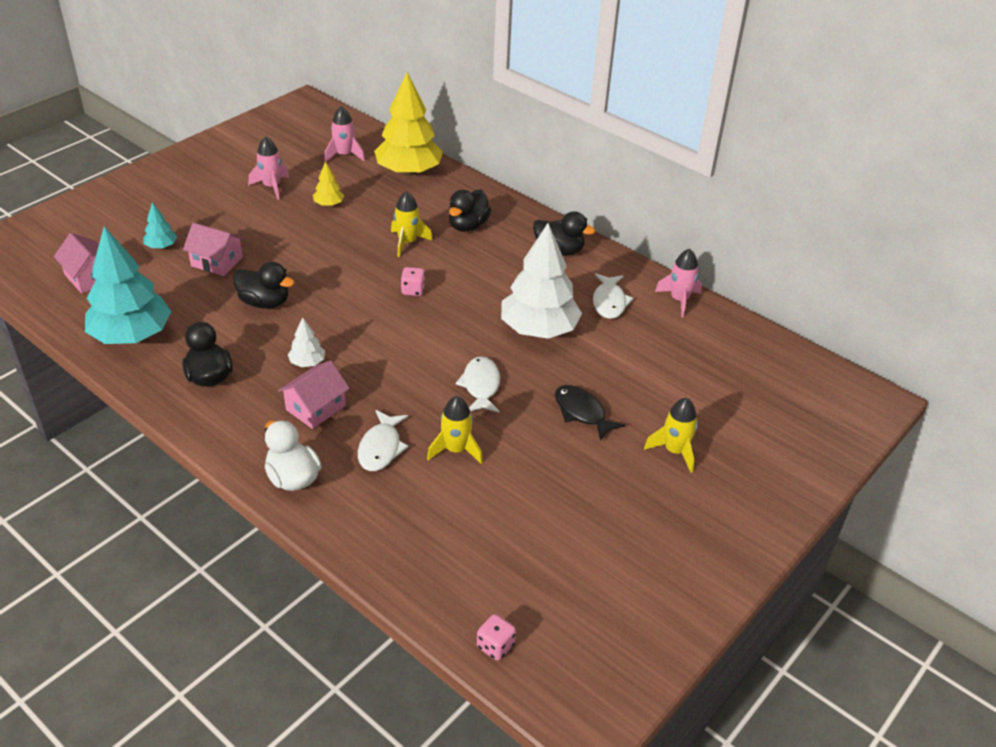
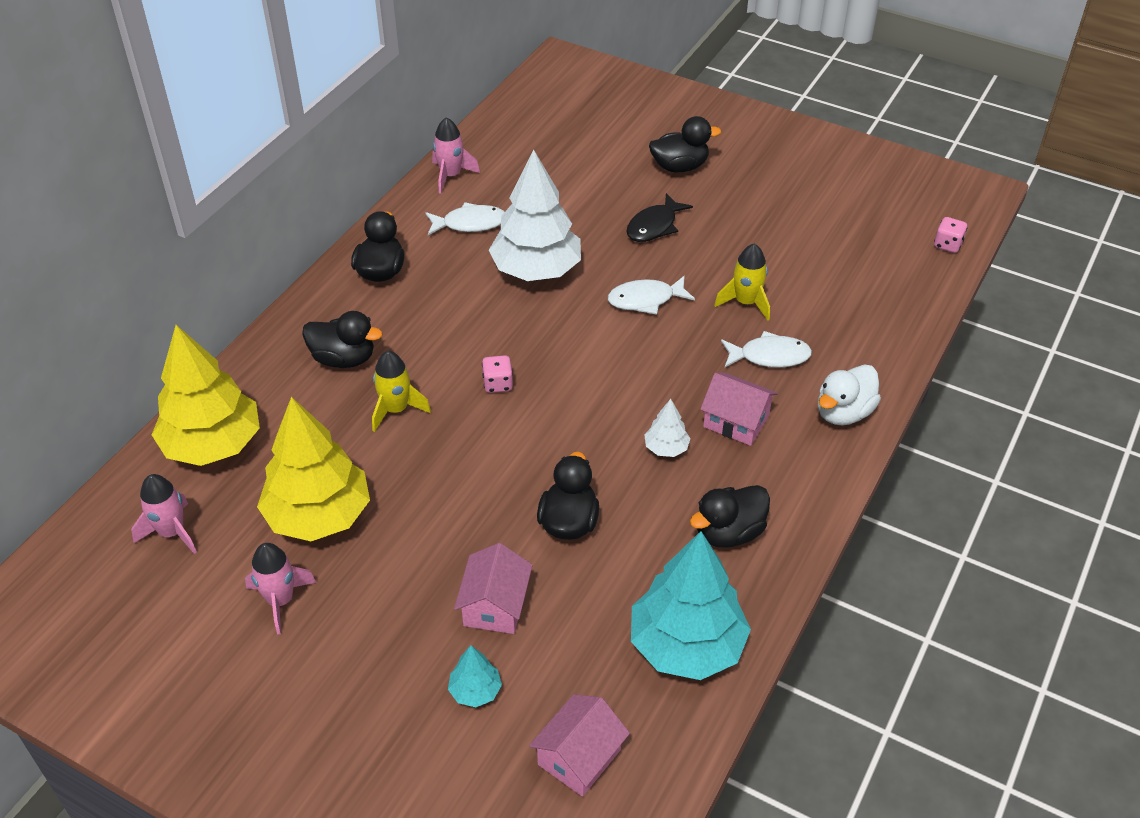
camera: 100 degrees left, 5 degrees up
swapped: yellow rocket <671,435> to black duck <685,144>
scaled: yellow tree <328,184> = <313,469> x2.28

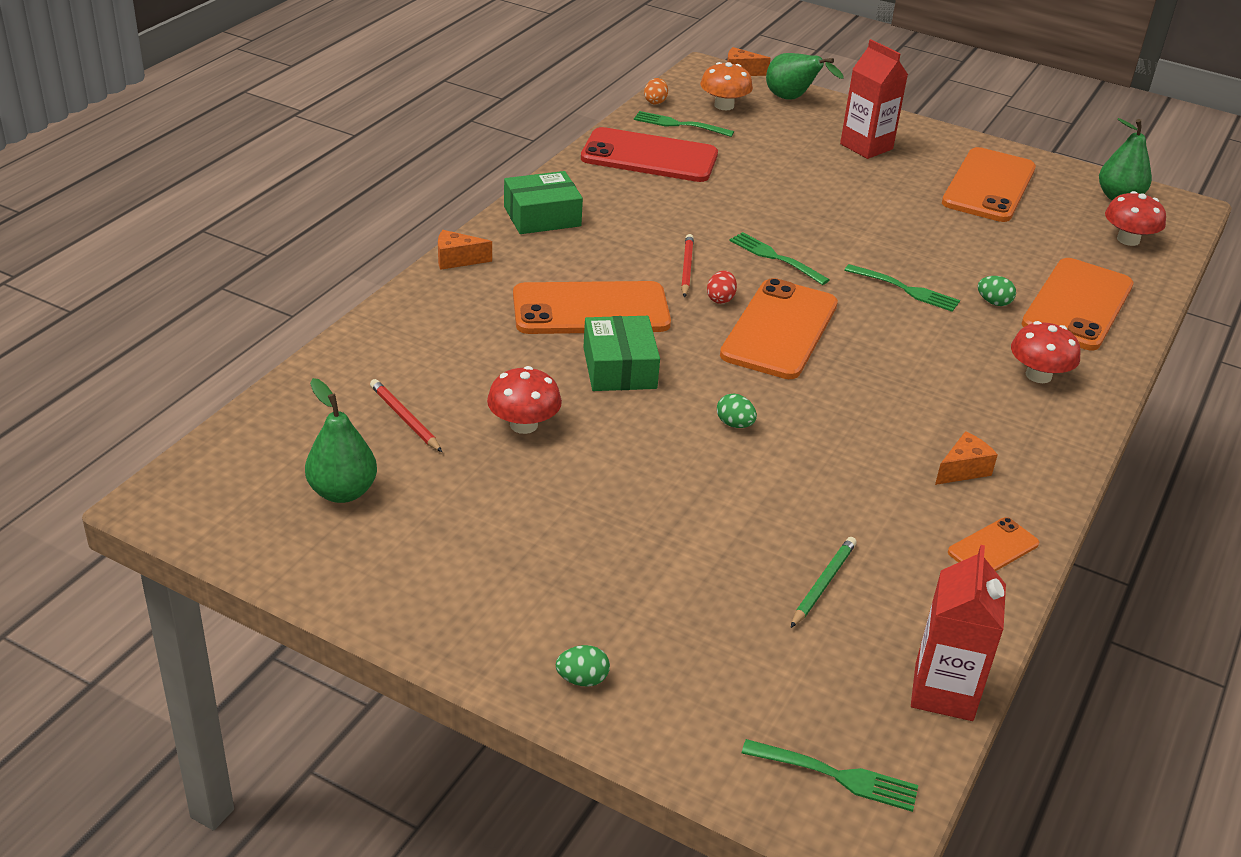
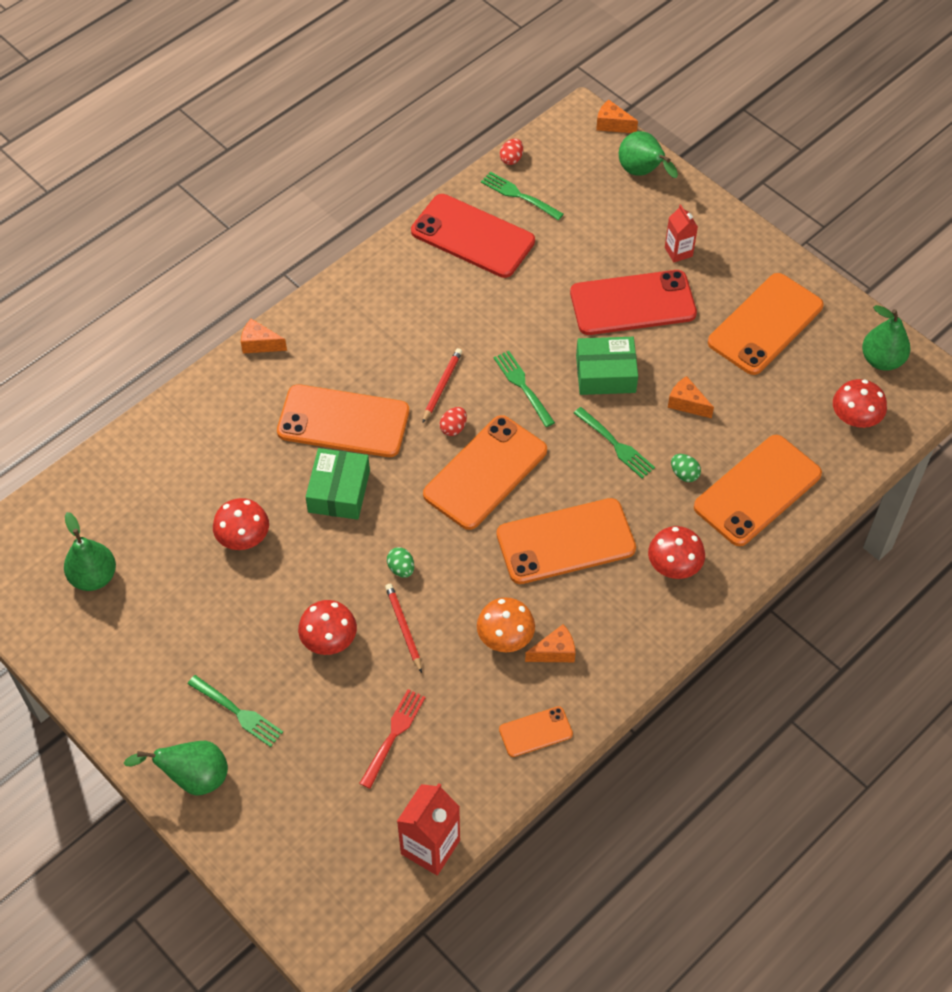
camera: 20 degrees right, 20 degrees up
new: red phone <633,302>; orange cheese <691,397>; orange phone <566,541>; red mushroom <327,627>
shifted: orange mushroom <726,86> to <506,624>; green box <543,202> to <607,366>; red pencil <406,415> to <403,628>; green fork <830,775> to <235,711>
swapped: green pencil <824,582> to red fork <392,739>; green egg <583,665> to green pear <176,768>
repainted: orange egg <656,91> to red egg <511,151>
scaled: red carton <874,99> = <681,233> x0.61

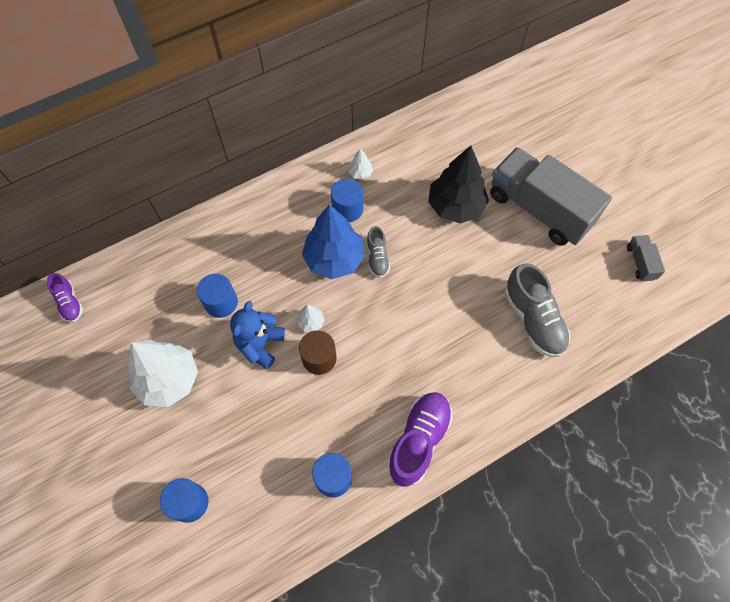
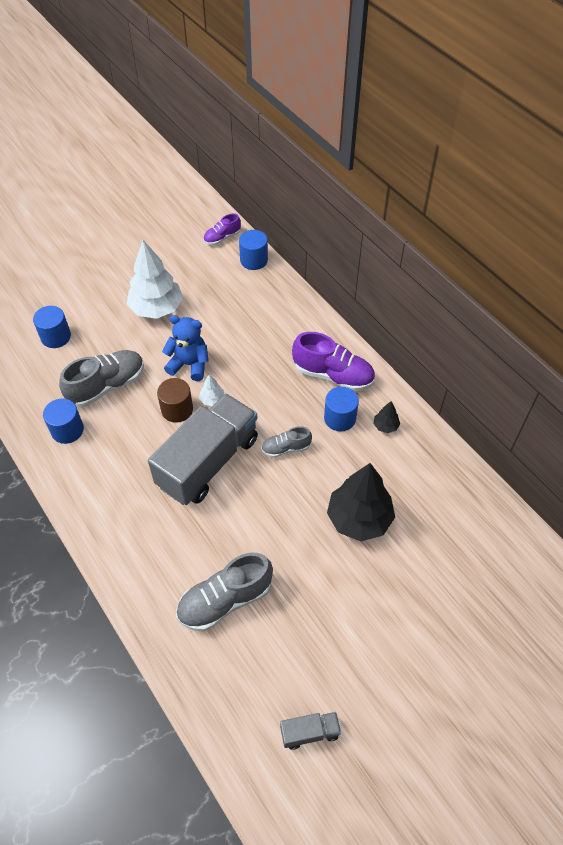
camera: 85 degrees right, 10 degrees down
gone: blue tree <333,241>
new: grey shoe <101,378>
shifted: grey truck <551,196> to <203,449>; blue cylinder <217,296> to <253,250>; purple shoe <420,439> to <333,361>
repainted: white tree <360,164> to black tree <387,417>

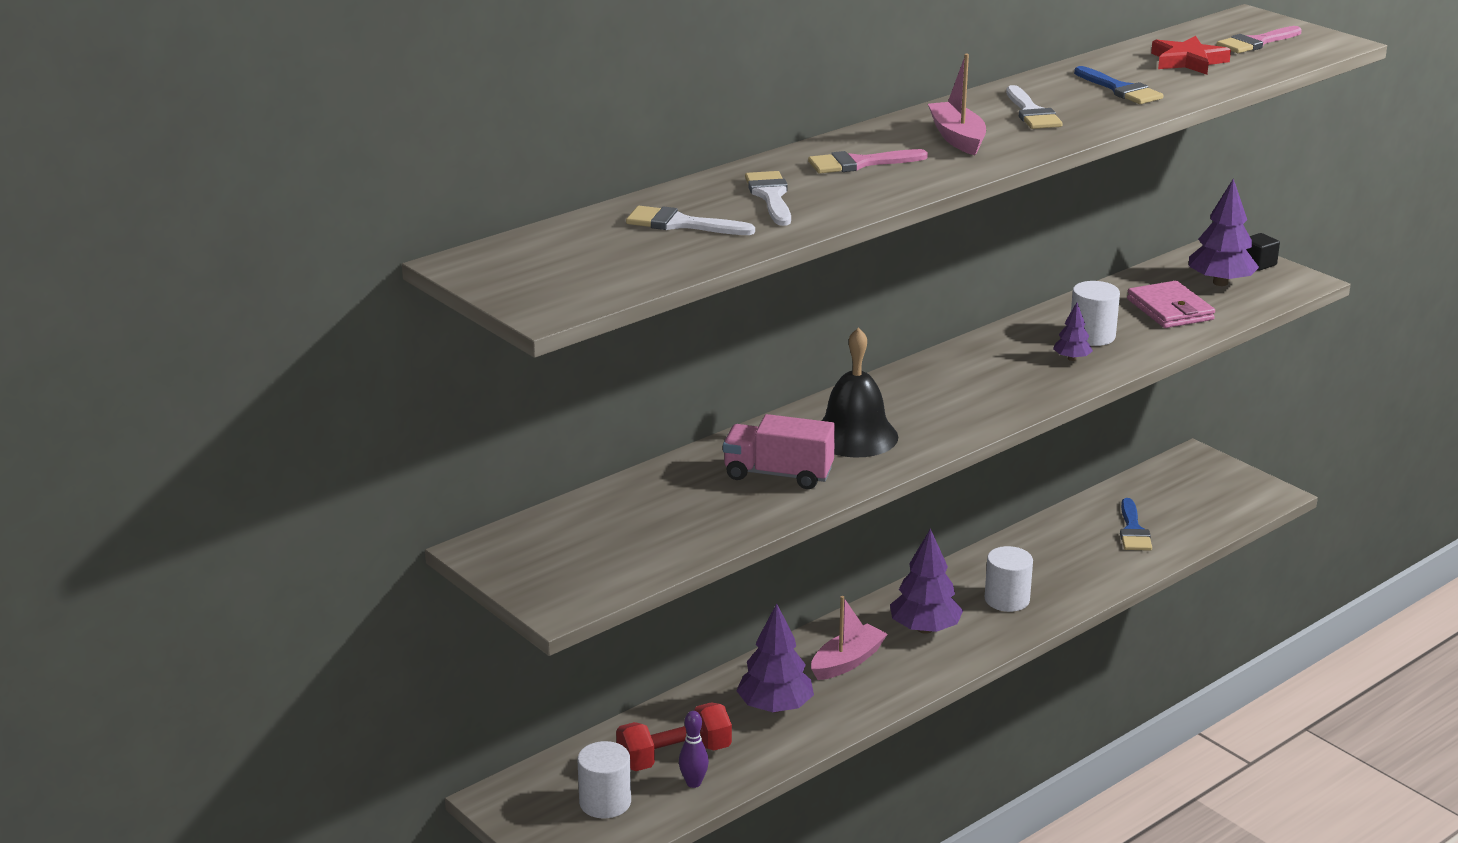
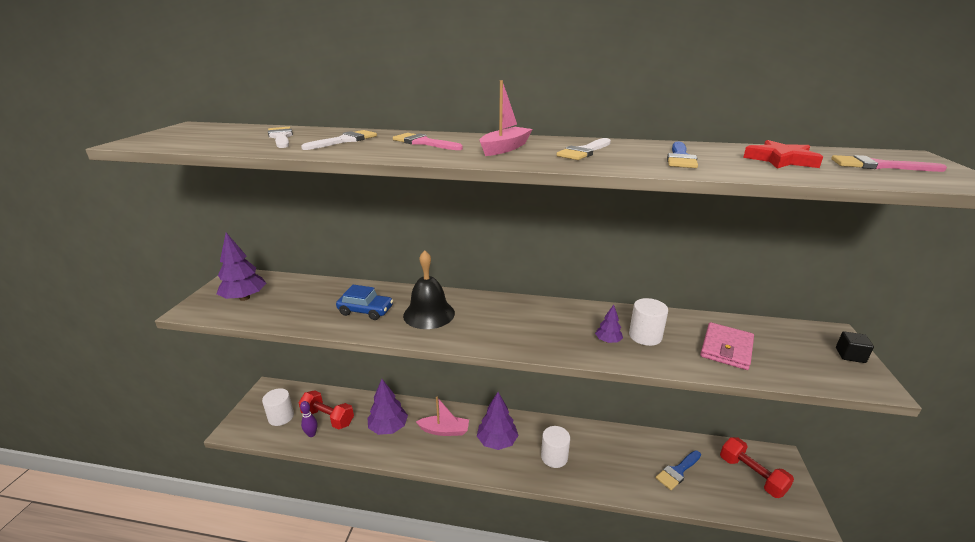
camera: 50 degrees right, 0 degrees up
new: red dumbbell <757,467>
shifted: purple tree <1224,232> to <241,267>
swapped: pink truck <779,451> to blue car <364,302>

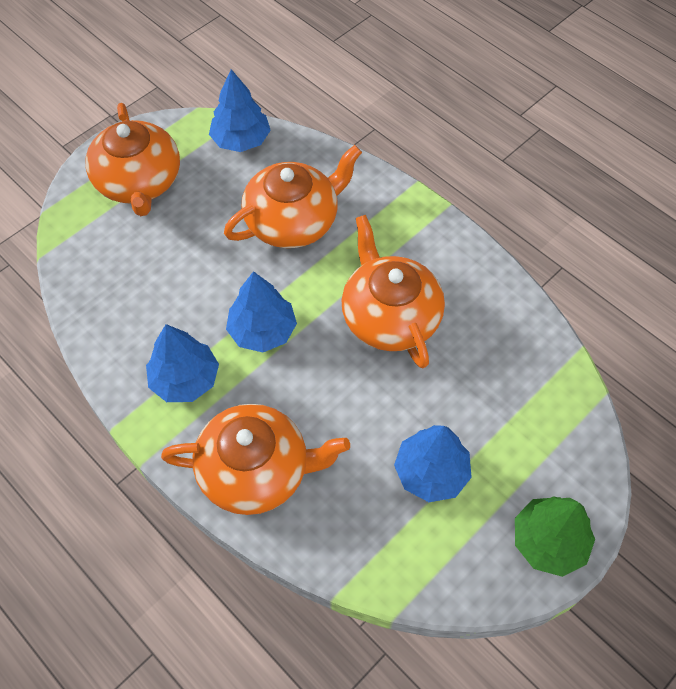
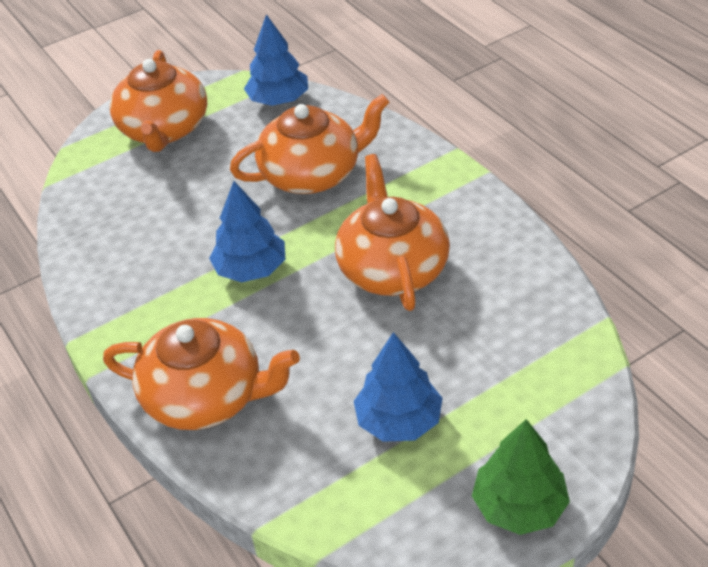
camera: 15 degrees right, 15 degrees down
gone: blue tree <182,363>

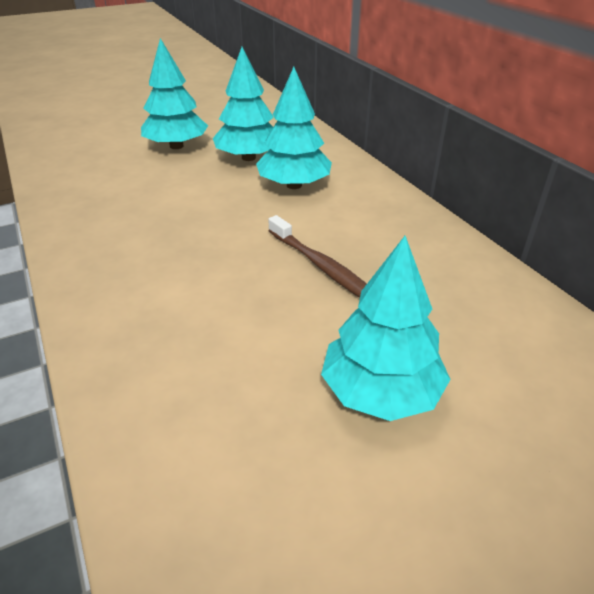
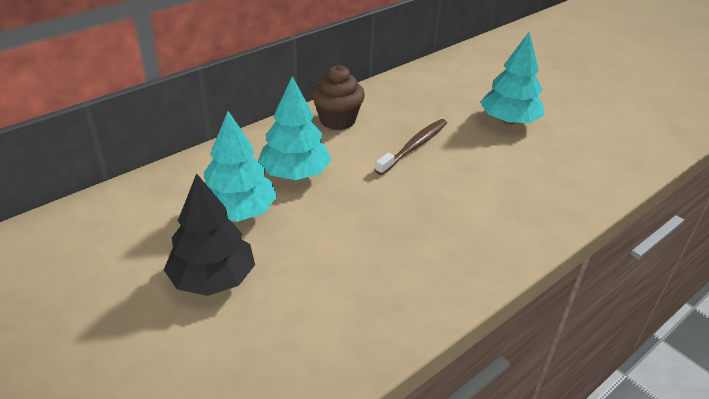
camera: 105 degrees left, 0 degrees up
new: brown cupcake <338,97>
repainted: turquoise tree <174,93> to black tree <209,234>

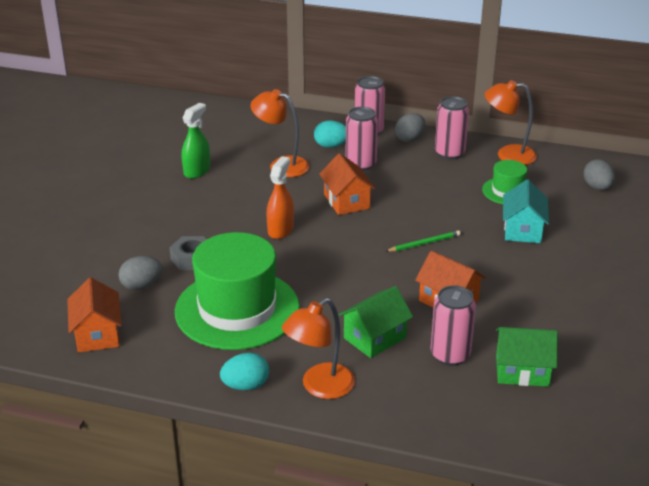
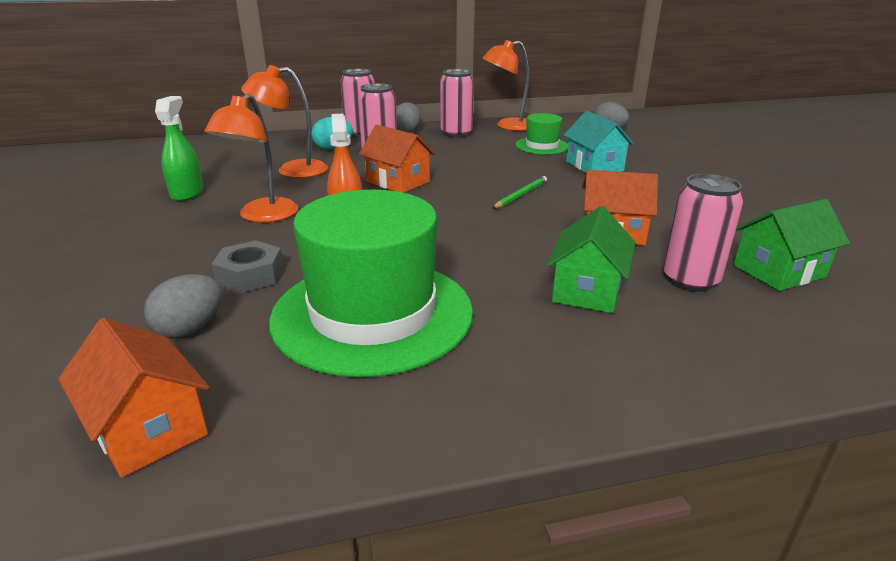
camera: 30 degrees left, 5 degrees down
gone: turquoise egg <244,371>
shifted: orange lamp <318,348> to <251,157>

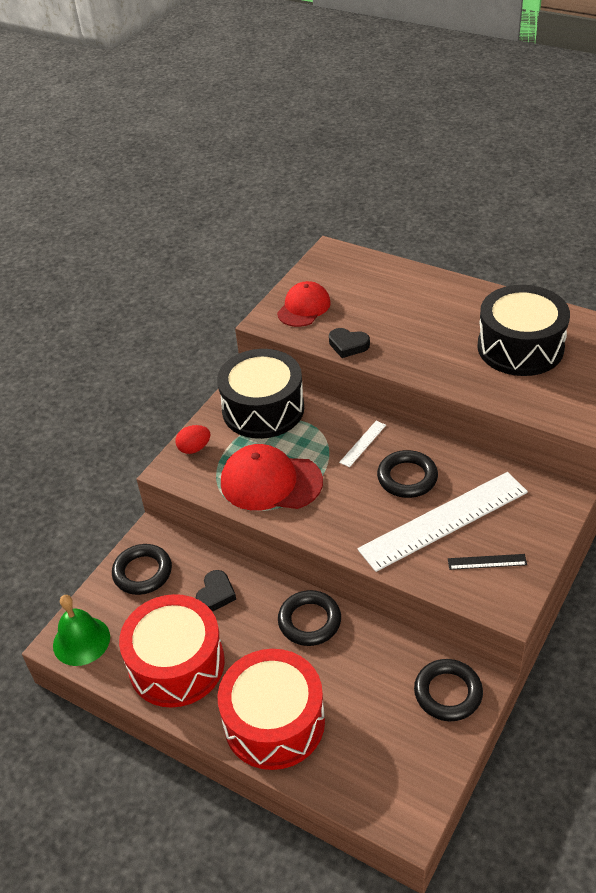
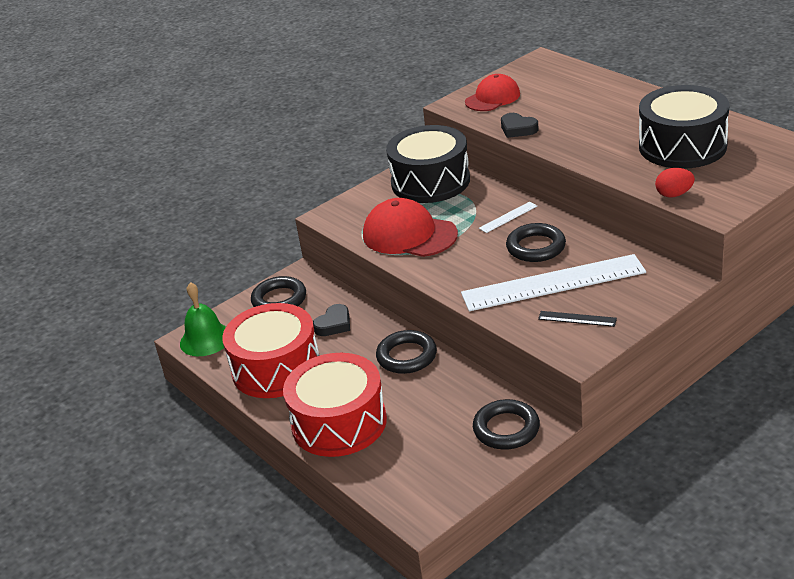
camera: 20 degrees right, 10 degrees down
shifted: red egg <192,439> to <675,182>

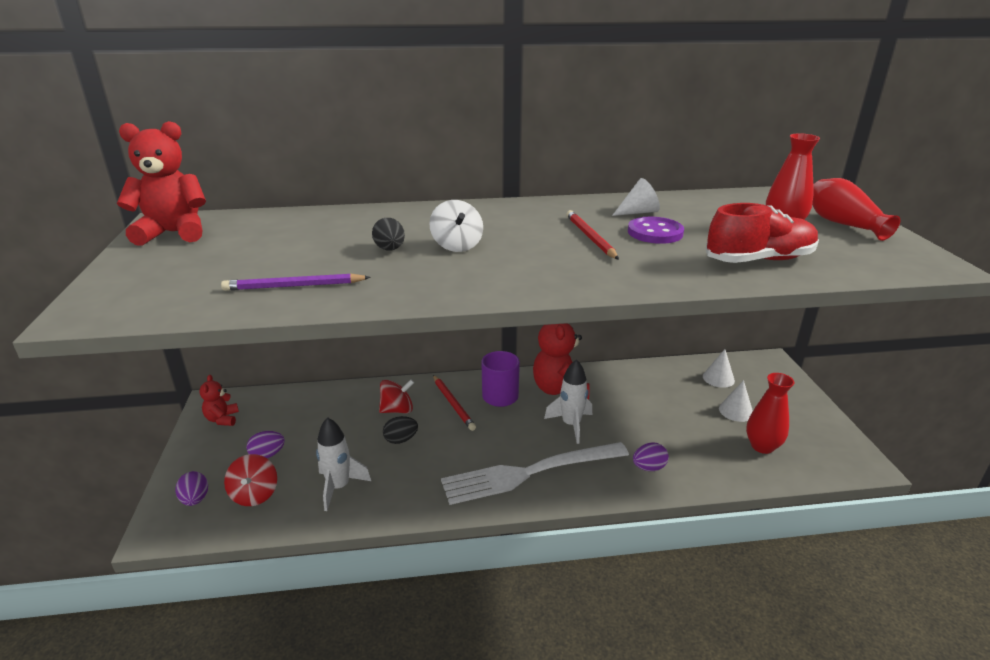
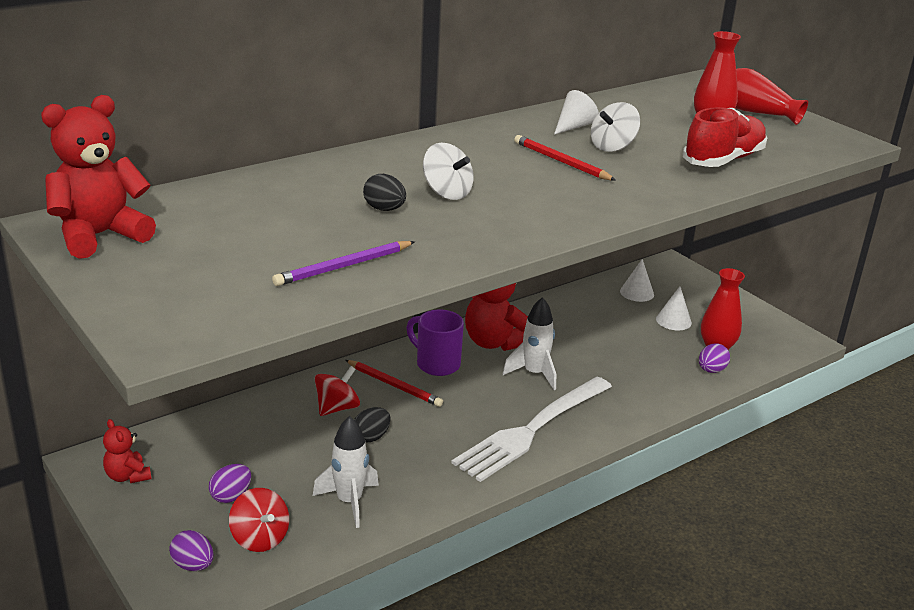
camera: 30 degrees left, 0 degrees up
shifted: purple egg <651,456> to <714,358>
swapped: purple button <656,230> to white spinning top <615,127>

